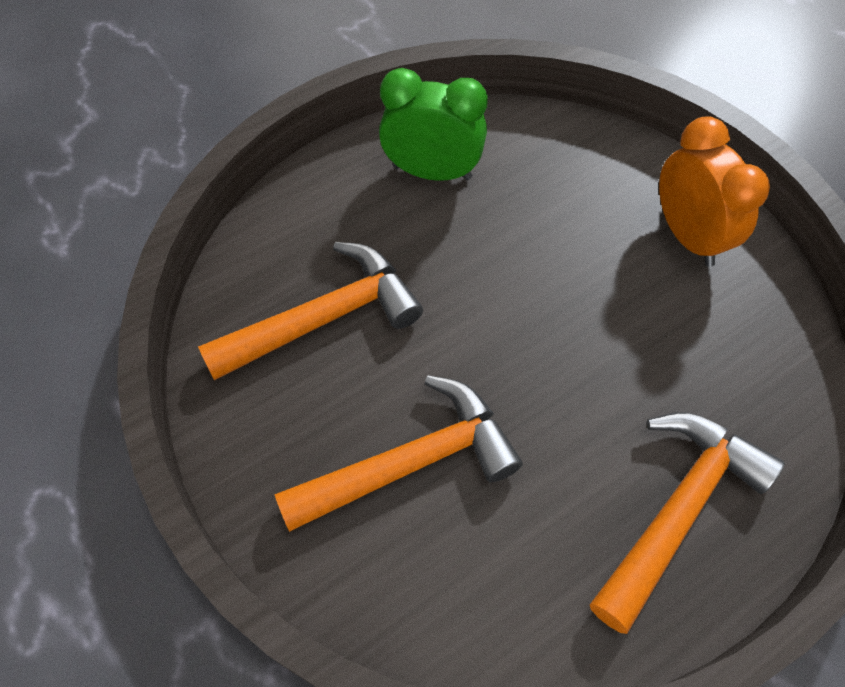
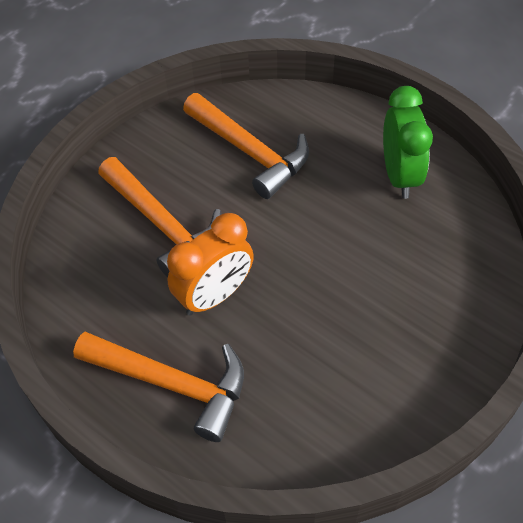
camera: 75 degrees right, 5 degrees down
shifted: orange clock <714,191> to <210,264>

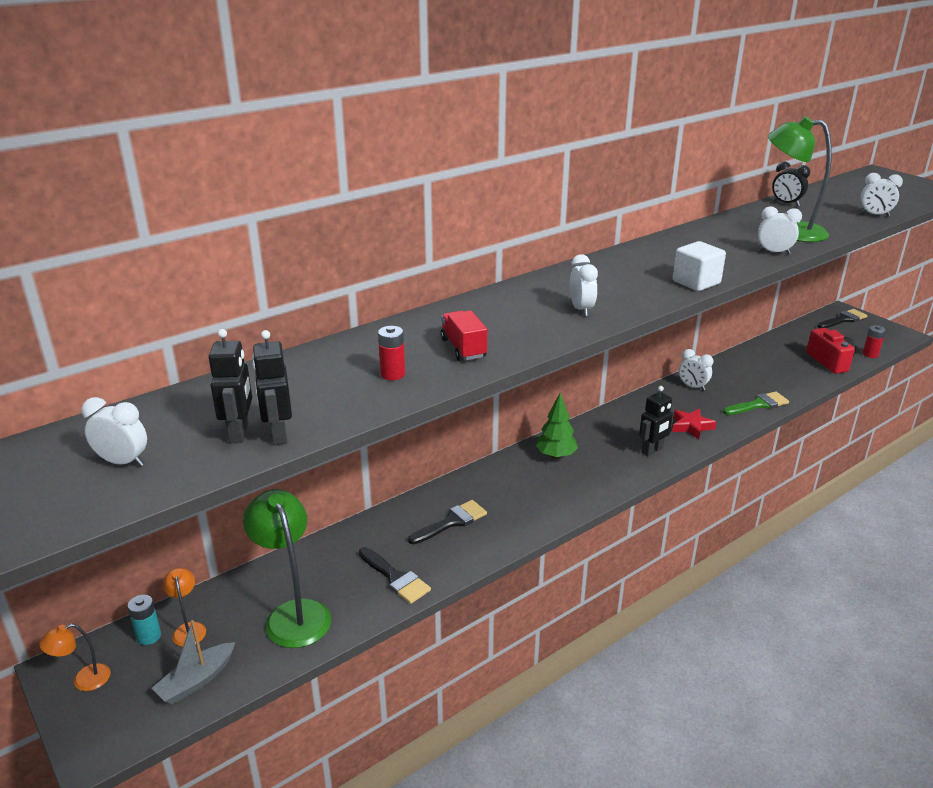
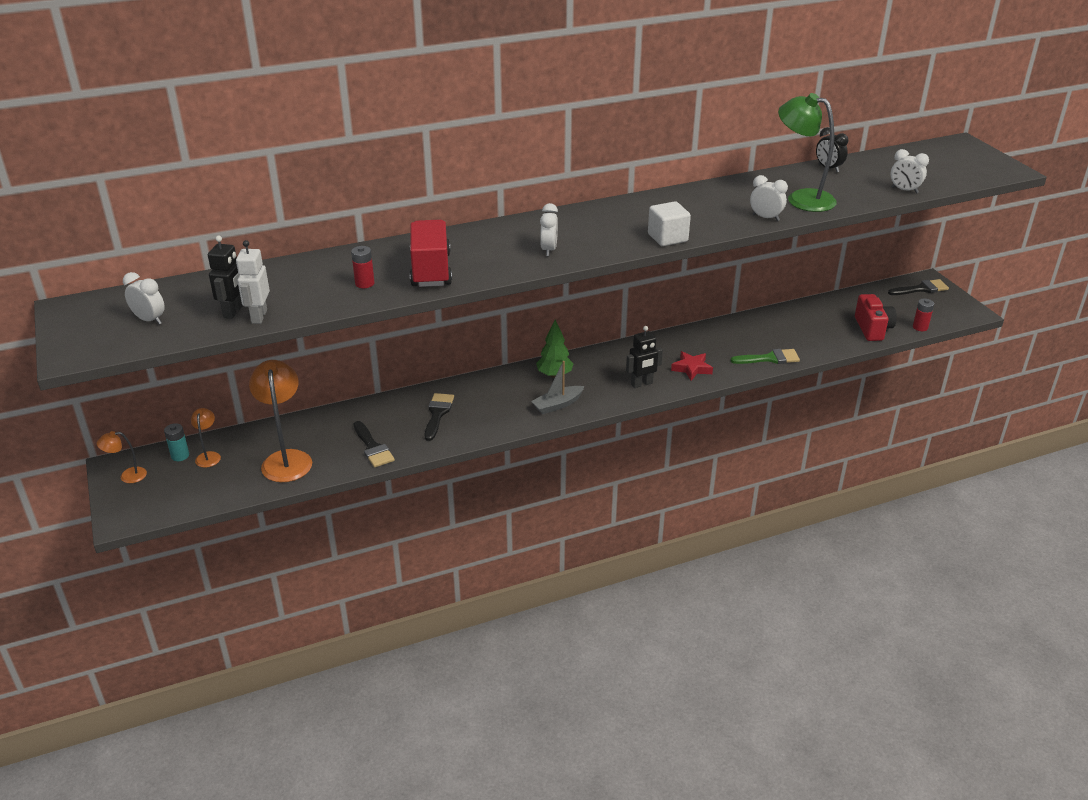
camera: 15 degrees right, 5 degrees up
gone: white clock <696,370>
shifted: grey boat <193,662> to <558,387>
repainted: black robot <272,387> to white robot <253,282>; green lamp <287,568> to orange lamp <280,421>
rotated: black brush <447,522> = <439,417> 60 degrees counterclockwise
scaled: red truck <464,335> = <431,253> x1.65

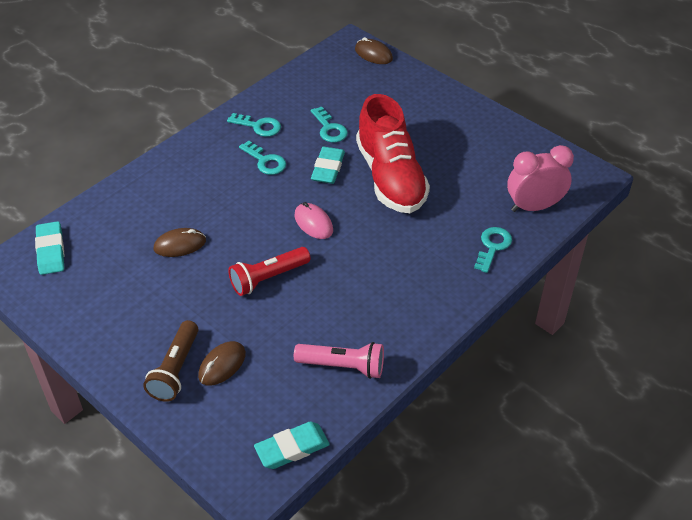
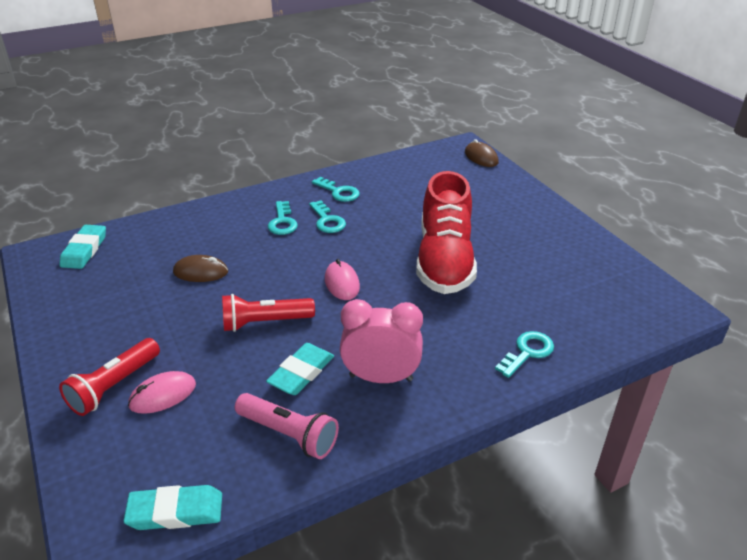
camera: 20 degrees right, 10 degrees down
shifted: turquoise key <329,124> to <283,218>; pink clock <540,178> to <381,341>; turquoise eraser <328,165> to <300,369>
repainted: brown flashlight <171,361> to red flashlight <109,377>; brown mouse <222,363> to pink mouse <162,392>

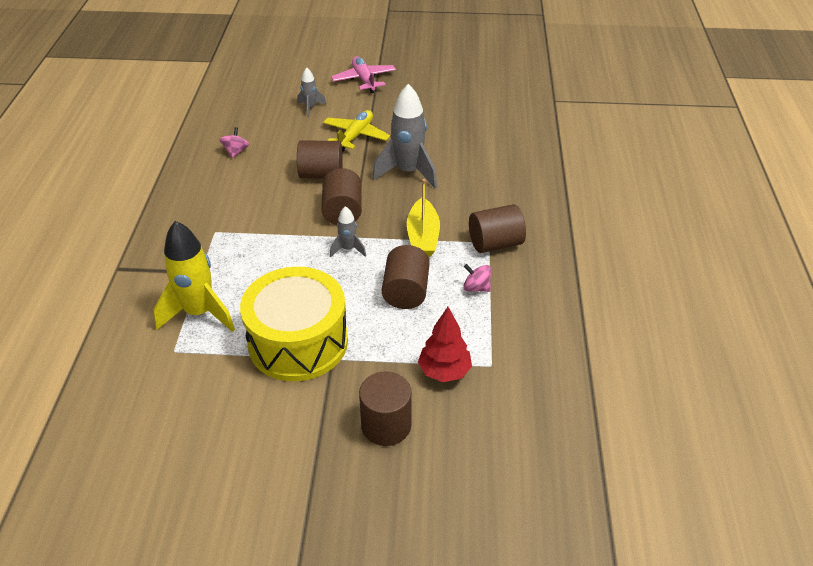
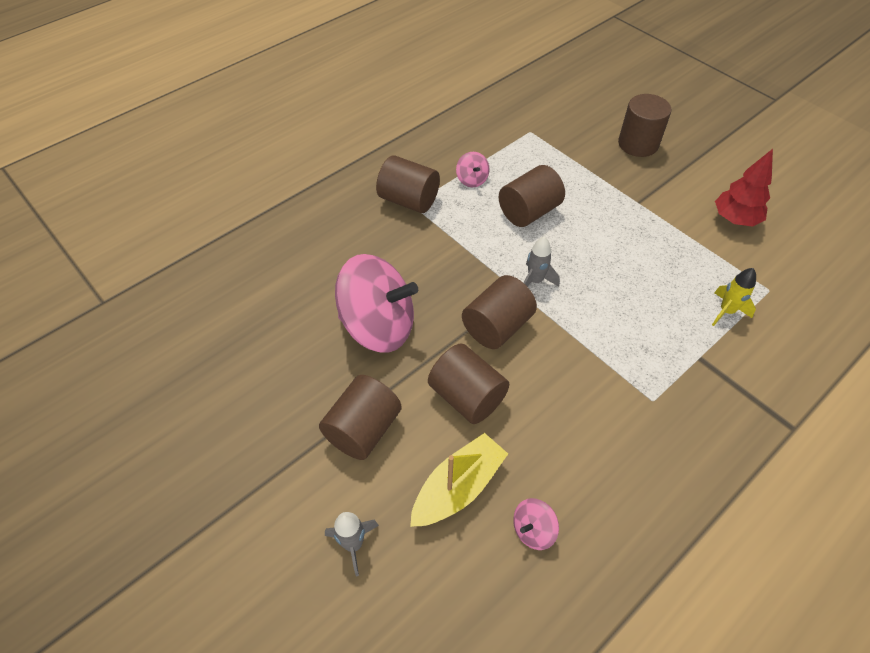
camera: 135 degrees left, 10 degrees up
gone: pink plane <363,74>; yellow drum <294,324>
shifted: yellow boat <423,218> to <459,480>; red tree <445,344> to <744,188>
swapped: grey rocket <404,136> to pink spinning top <376,303>; yellow plane <356,131> to brown cylinder <360,417>
scaled: yellow rocket <194,276> = <734,297> x0.50

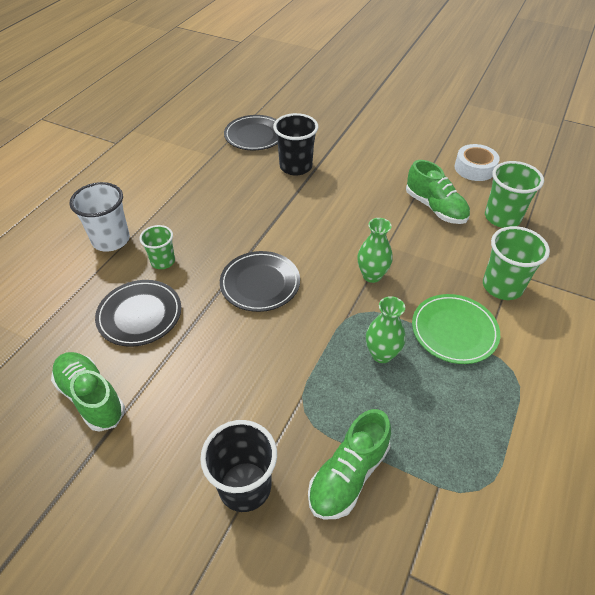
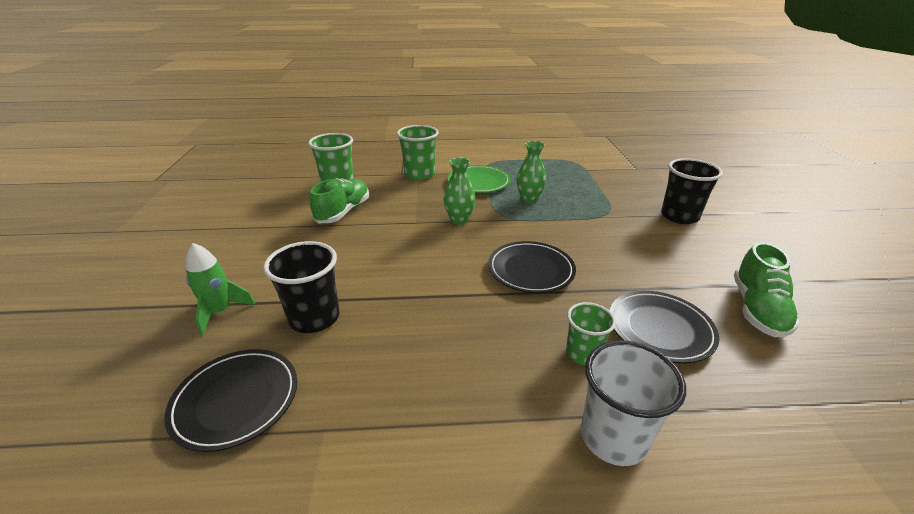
camera: 120 degrees left, 15 degrees down
gone: white tape <477,162>; green shoe <349,464>
new: green rocket <220,289>

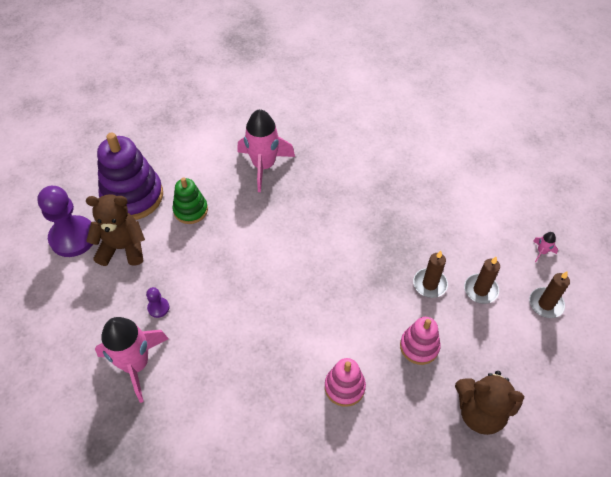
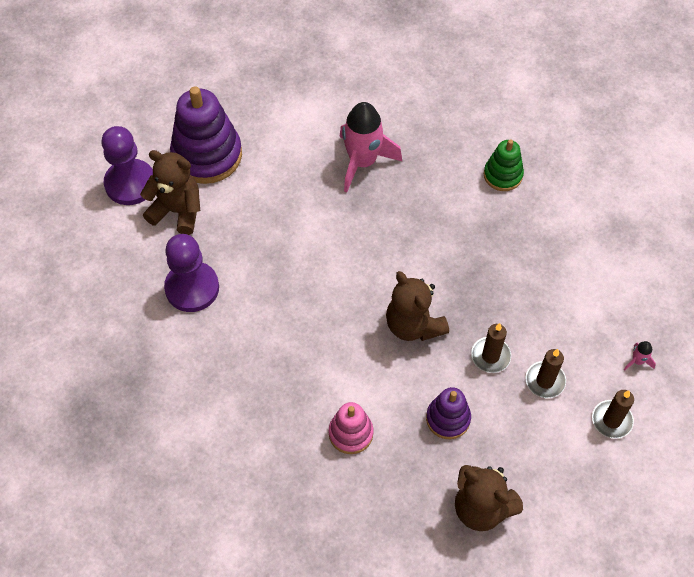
camera: 20 degrees right, 5 degrees up
gone: pink rocket <132,360>
new: brown teddy bear <417,306>
shifted: green stacking toy <190,200> to <504,165>
repainted: pink stacking toy <420,341> to purple stacking toy <448,413>
scaled: purple pawn <157,302> = <191,273> x2.28

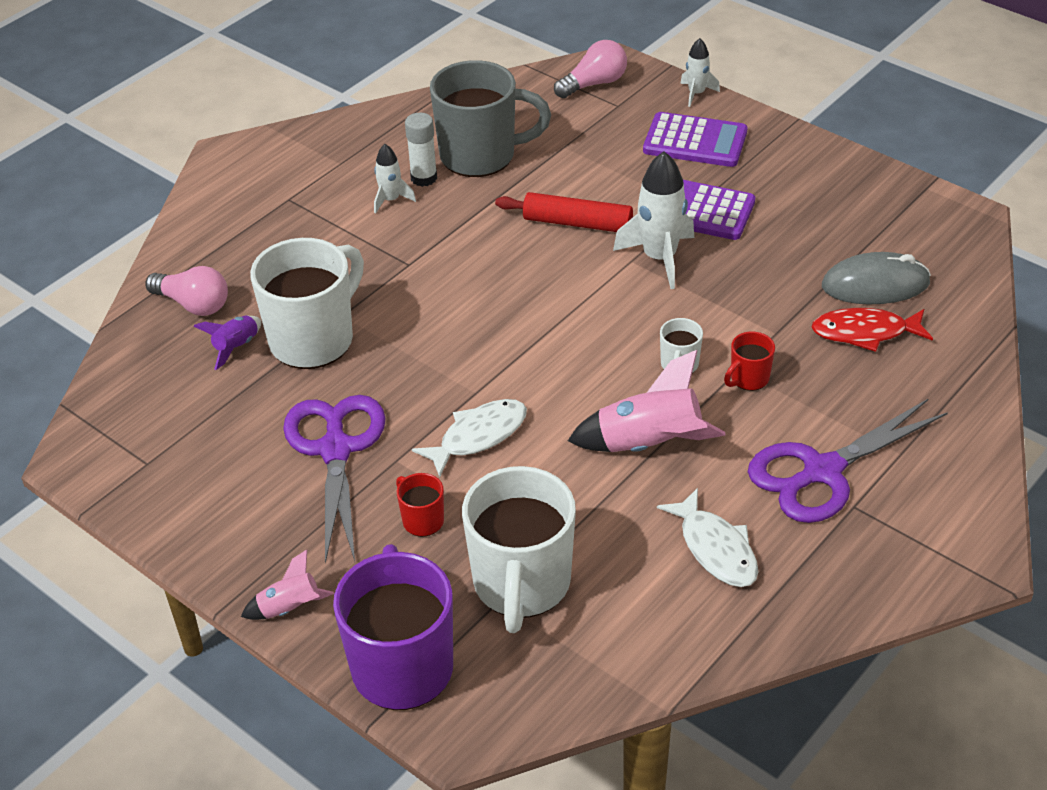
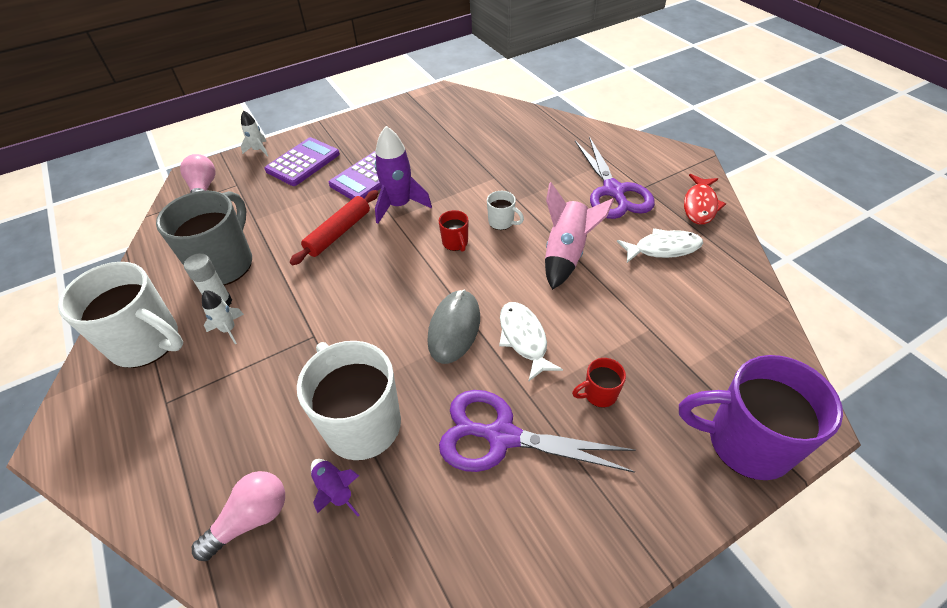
camera: 70 degrees left, 5 degrees up
gone: pink rocket <287,584>
shifted: grey mouse <876,278> to <453,327>; red fish <872,330> to <705,199>; red mug <749,361> to <453,231>; white mug <519,549> to <120,315>
repainted: white rocket <653,220> to purple rocket <403,175>

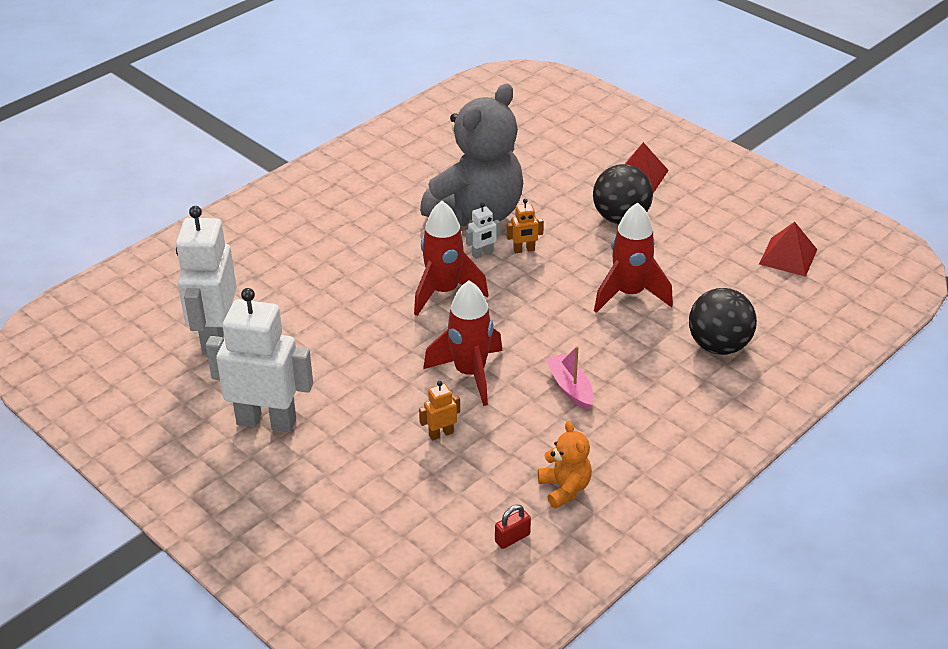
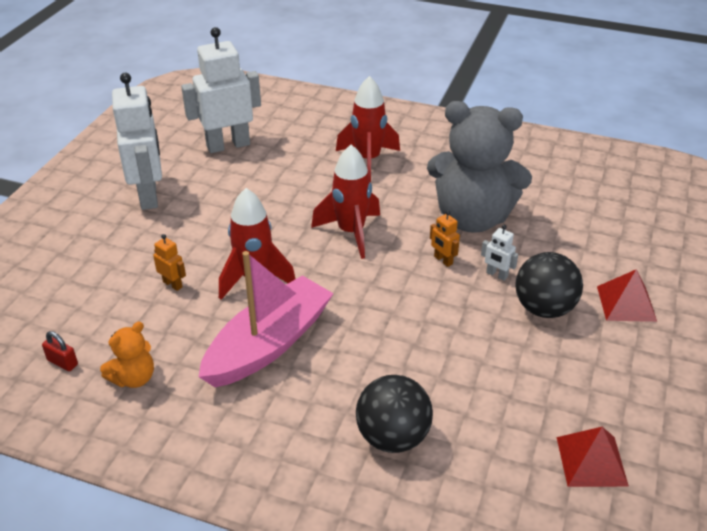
camera: 65 degrees right, 0 degrees up
shifted: white robot <483,231> to <499,253>; red rocket <633,258> to <368,129>
scaled: pink boat <569,378> = <266,319> x2.13

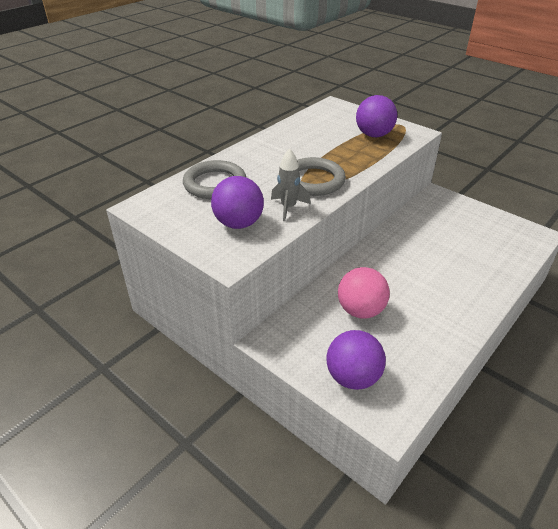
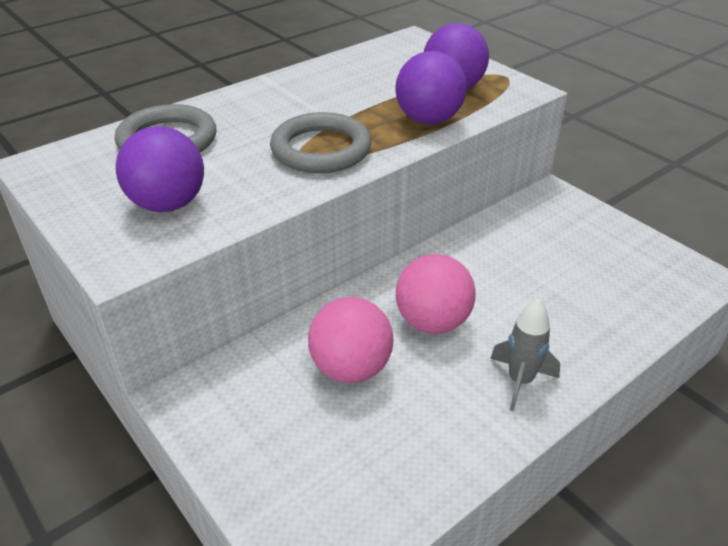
camera: 10 degrees right, 0 degrees up
new: pink ball <436,294>
shifted: grey rocket <291,185> to <525,355>; purple ball <356,360> to <431,87>

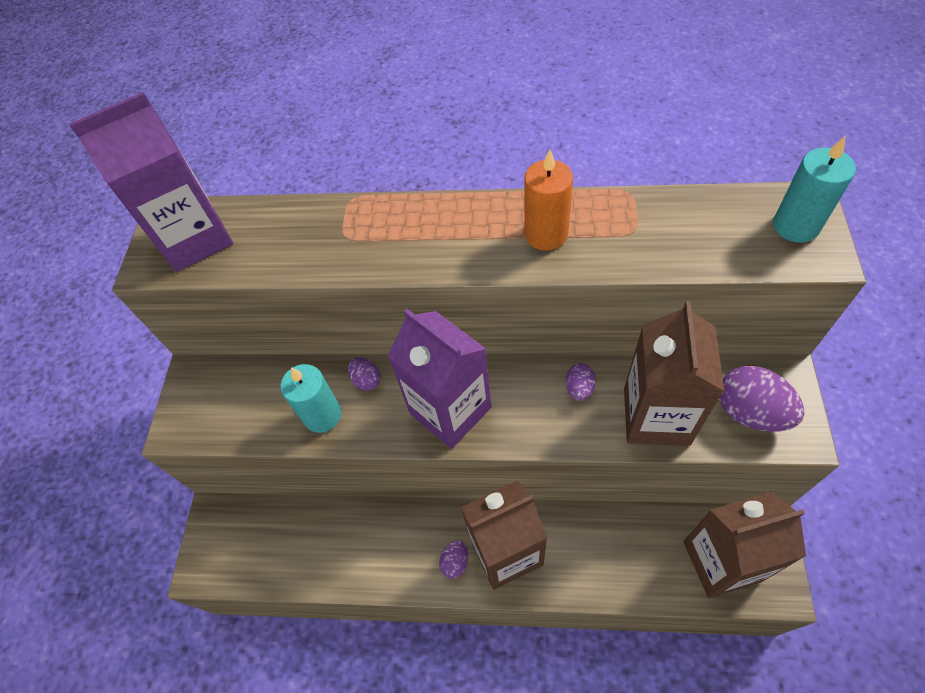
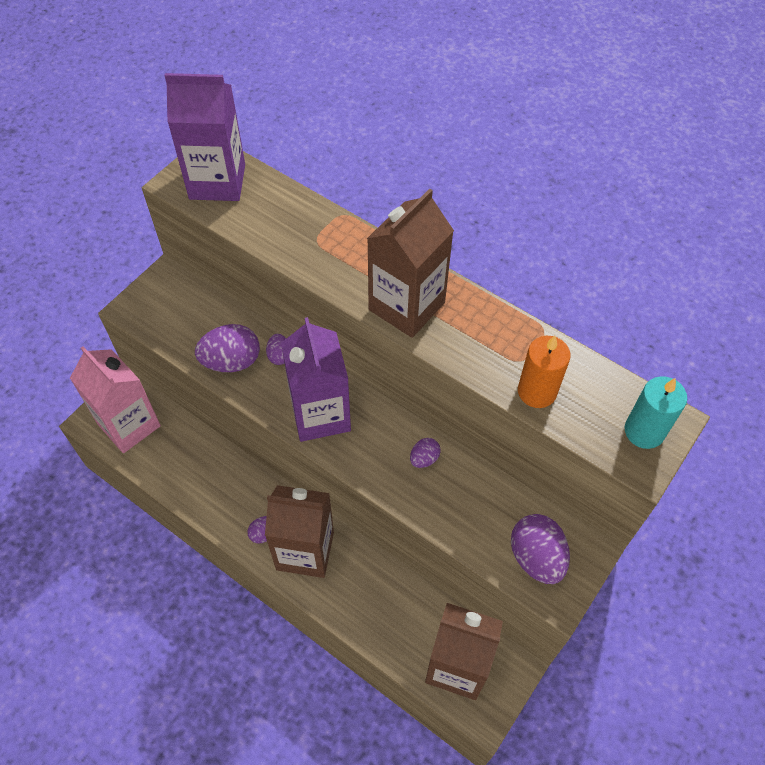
camera: 25 degrees right, 0 degrees up
new: pink carton <115,400>
shifted: orange candle <548,200> to <544,372>; brown carton <674,373> to <410,263>
swapped: turquoise candle <311,398> to purple egg <227,348>

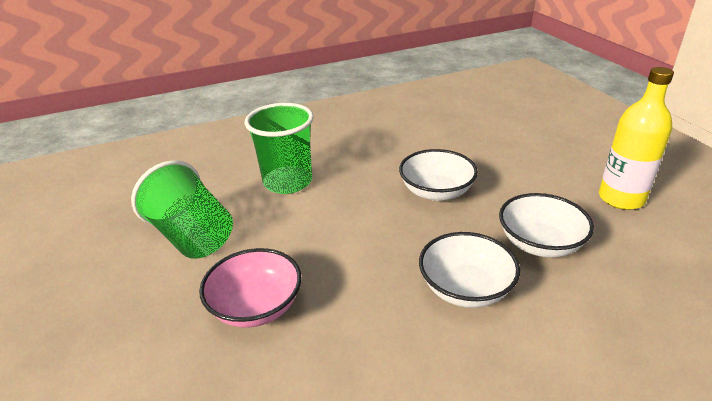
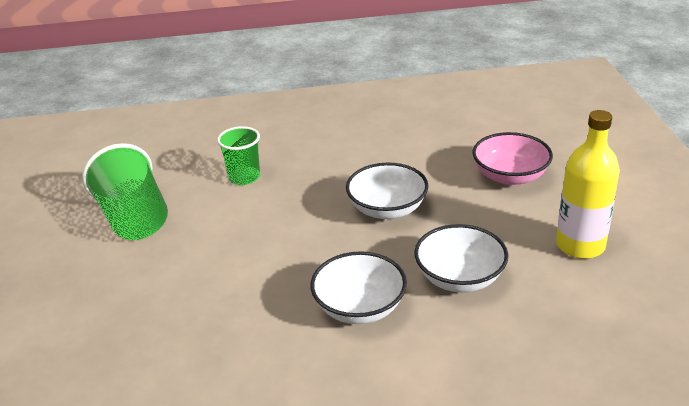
camera: 15 degrees right, 0 degrees up
shifted: pink bowl <250,288> to <512,158>
scaled: green cup <279,148> = <238,155> x0.63

